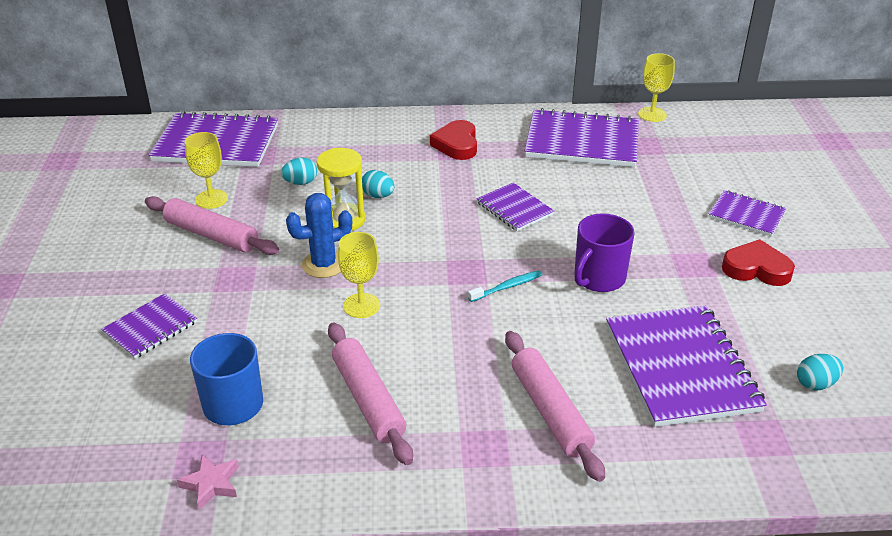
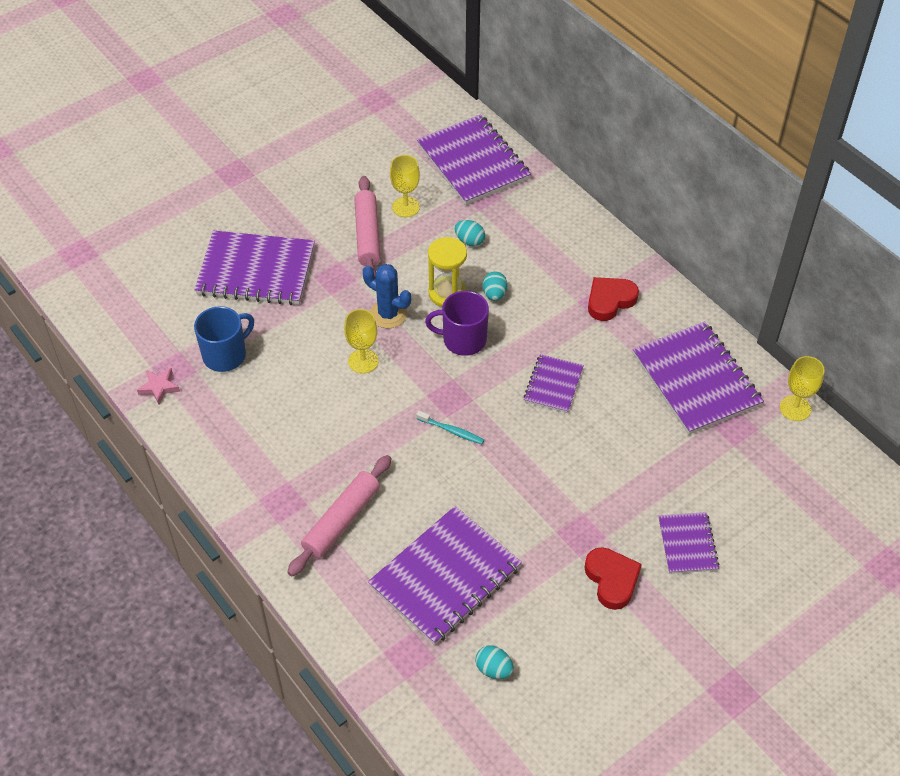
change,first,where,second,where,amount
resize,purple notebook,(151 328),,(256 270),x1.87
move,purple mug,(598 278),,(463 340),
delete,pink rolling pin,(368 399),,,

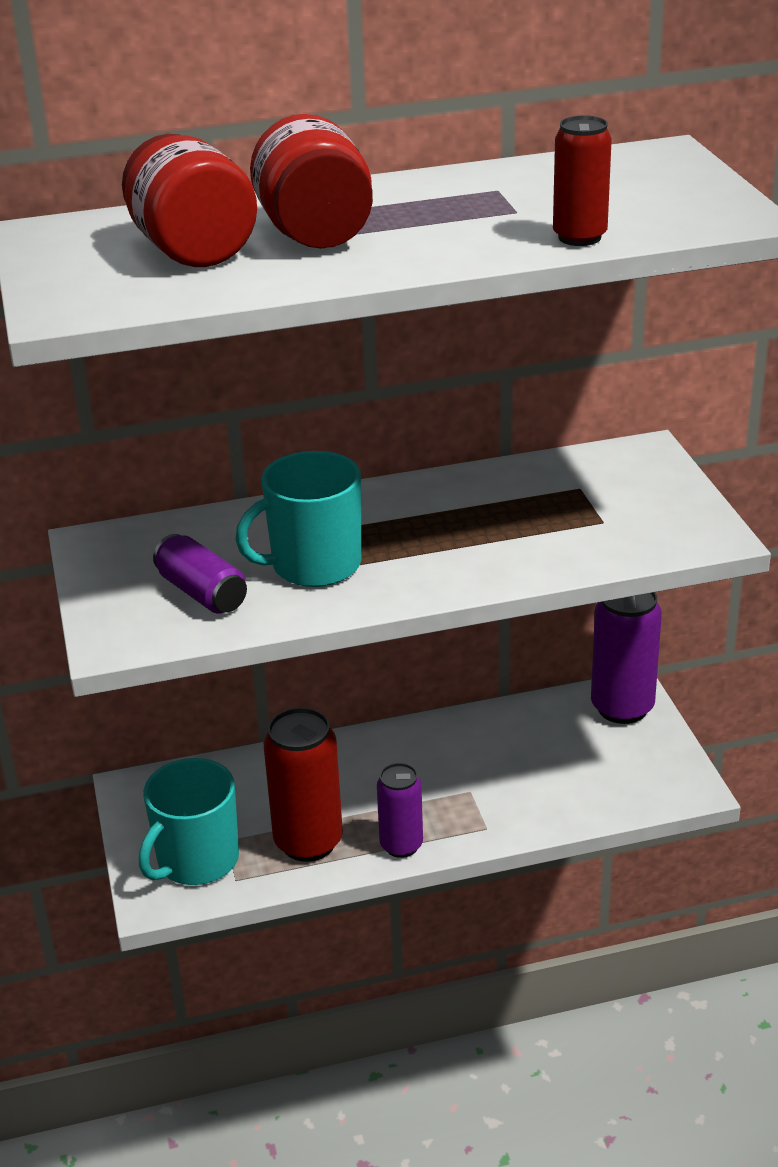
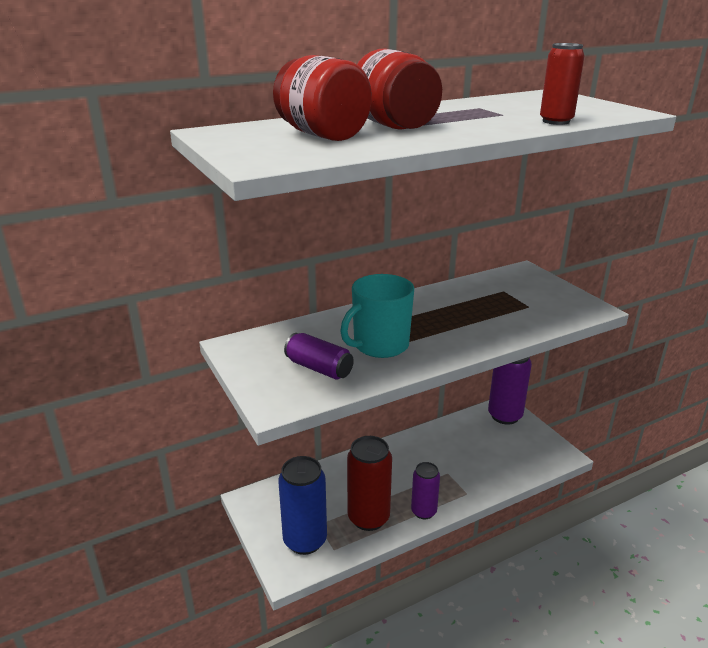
change,first,where,second,where,amount
replace,turquoise mug,(196 860),blue can,(305 540),

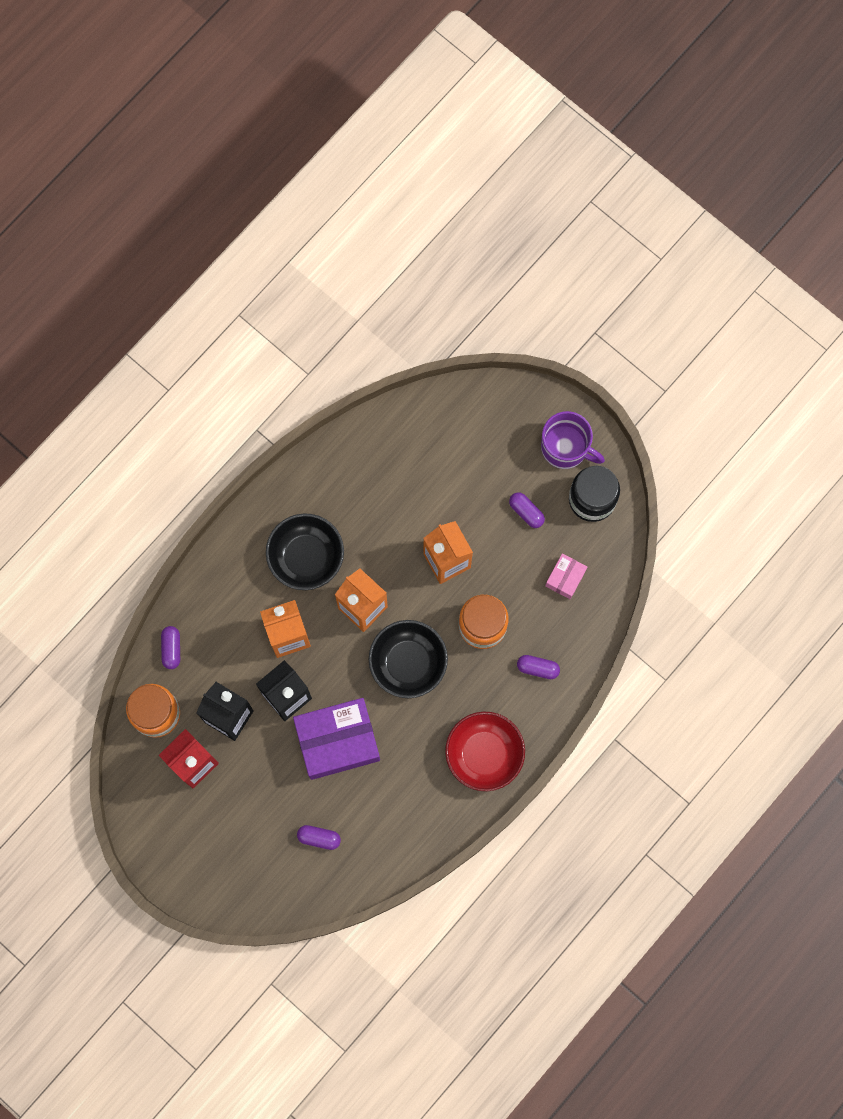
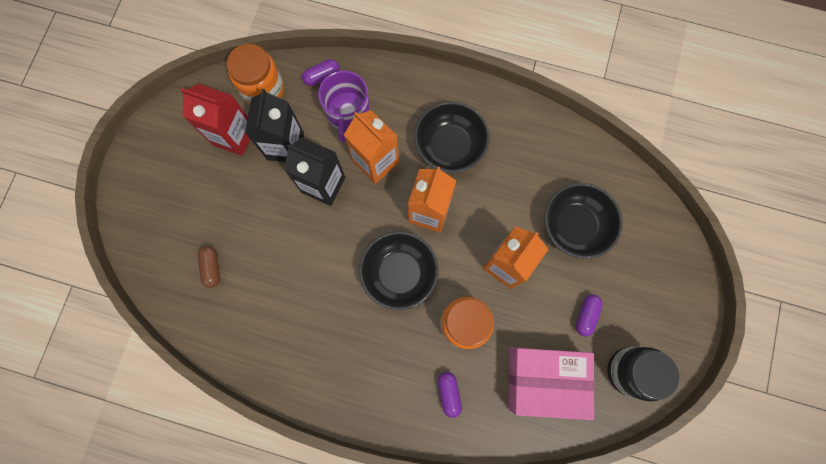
change,first,where,second,where,amount
recolor,purple capsule,(319 838),brown capsule,(212 268),
move,purple mug,(565 447),,(348 113),
resize,pink box,(565 578),,(544 380),x2.09
insert,,,black bowl,(575 226),
delete,purple box,(337 741),,,
delete,red bowl,(484 754),,,

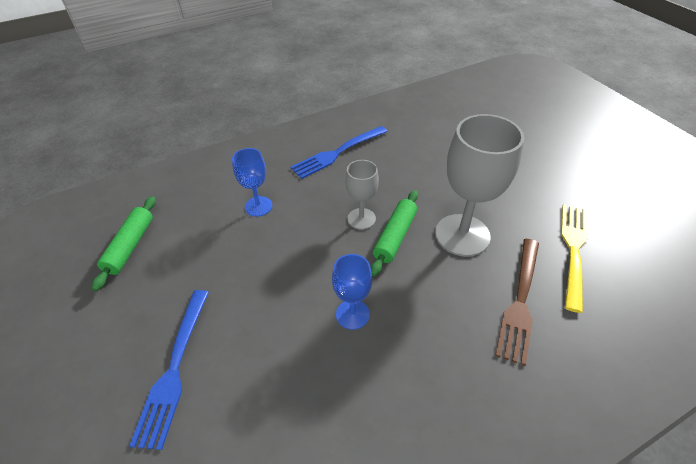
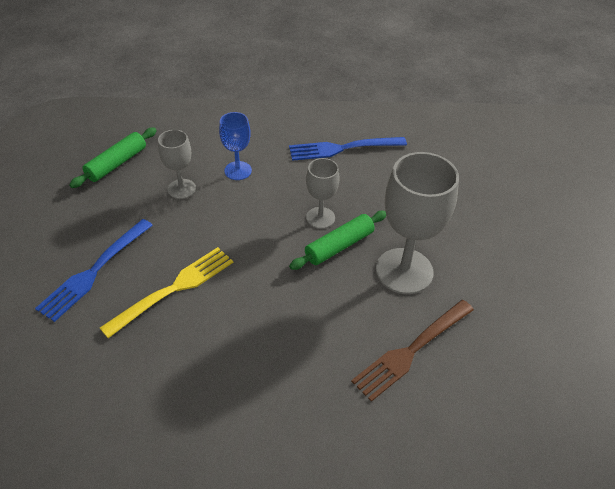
change,first,where,second,where,amount
move,yellow fork,(573 250),,(173 289),
insert,,,grey goblet,(181 189),
delete,blue goblet,(352 314),,,

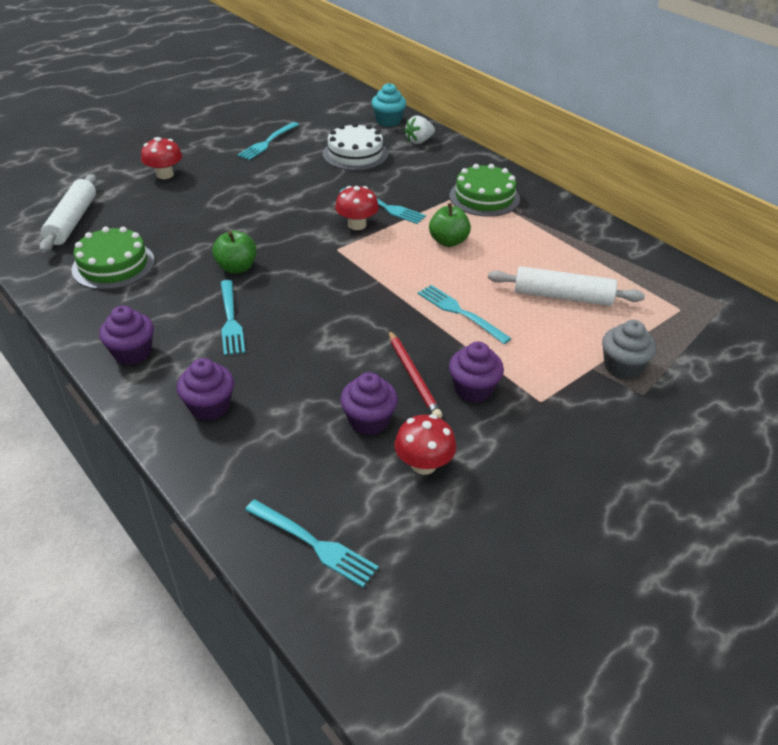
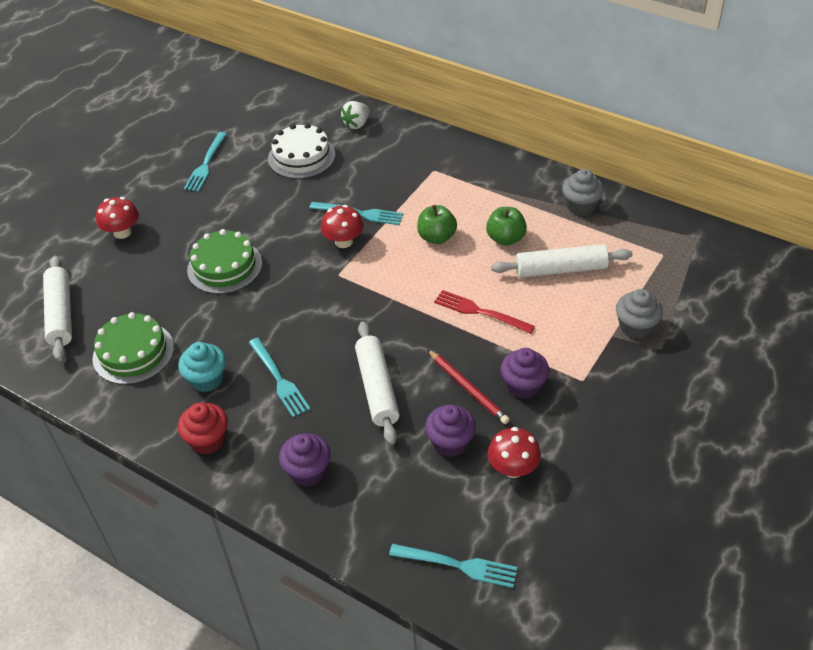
change,first,where,second,where,amount
move,turquoise cupcake,(388 121),,(207 379),
recolor,purple cupcake,(132 353),red cupcake,(208 440),
move,green cake,(484 197),,(224 266),
insert,,,white rolling pin,(377 388),
recolor,turquoise fork,(460 312),red fork,(479 312),
move,green apple,(237 267),,(505 238),
insert,,,grey cupcake,(580 206),

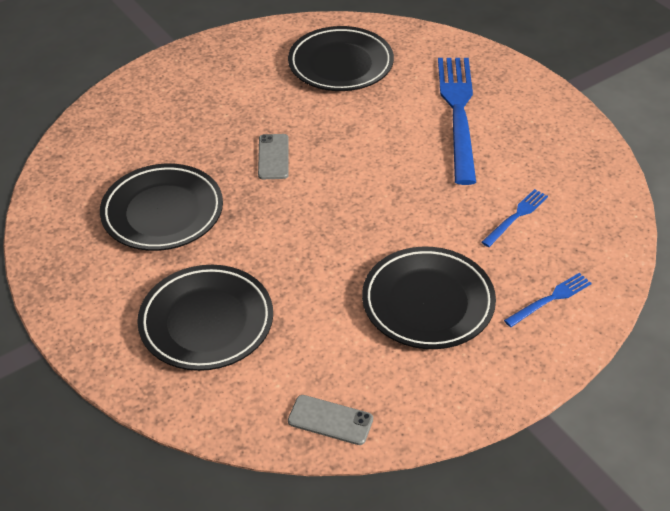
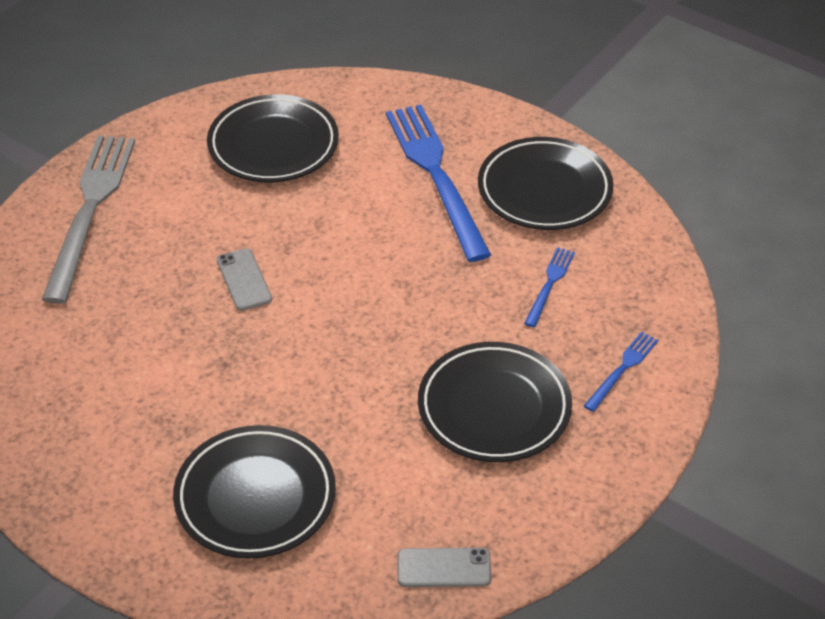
change,first,where,second,where,amount
insert,,,grey fork,(90 210),
move,black plate,(162 212),,(544 190),

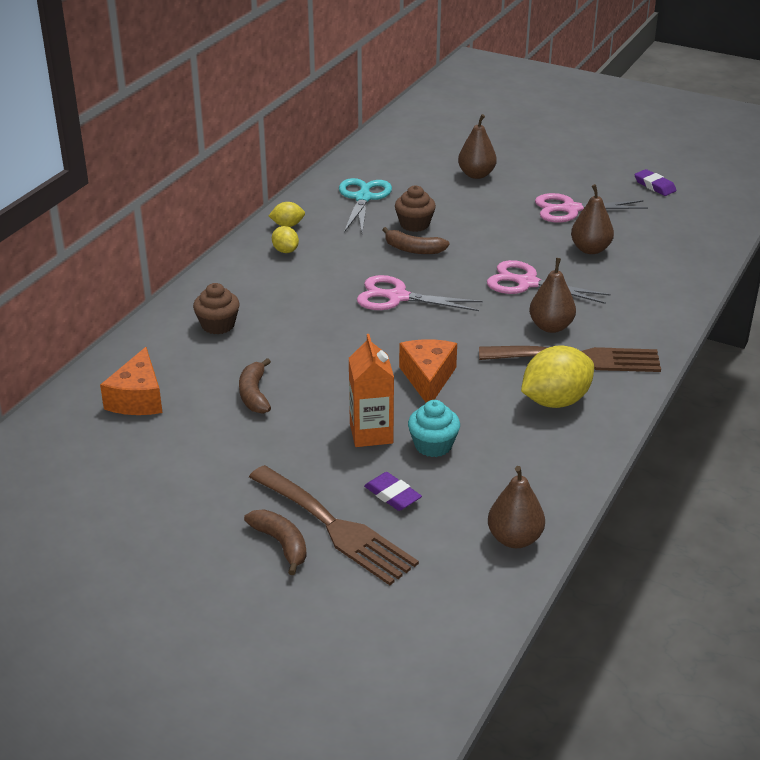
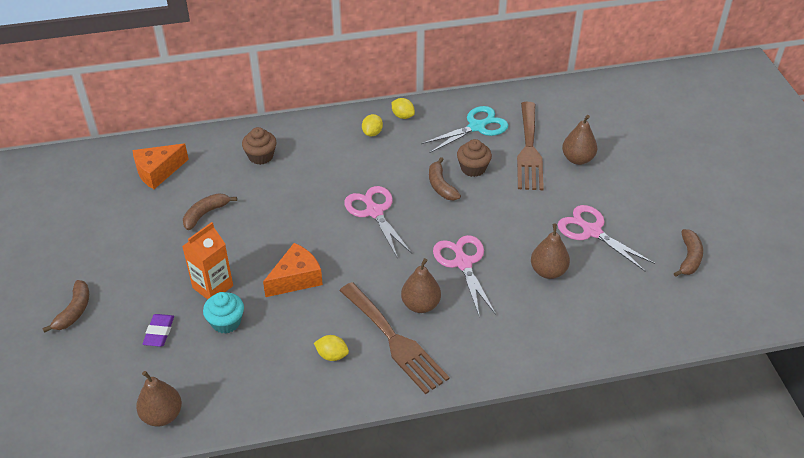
change,first,where,second,where,amount
resize,yellow lemon,(555 401),,(332 355),x0.51
move,brown fork,(335 527),,(529 150),
replace,purple eraser,(654 186),brown banana,(689 258),

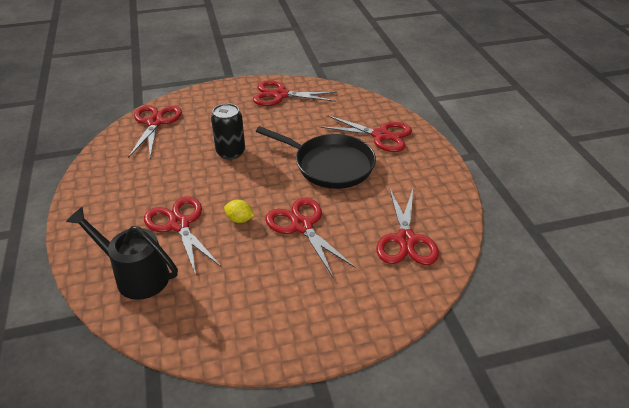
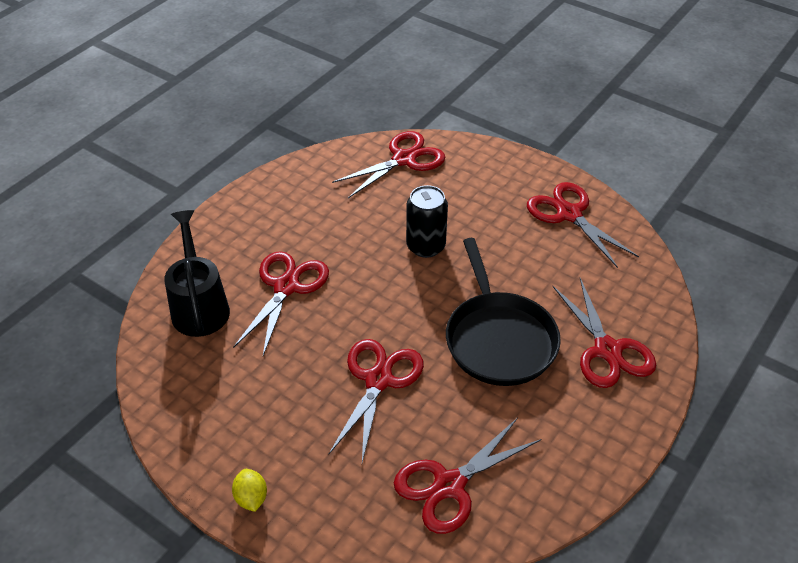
change,first,where,second,where,amount
move,yellow lemon,(239 219),,(251 498),

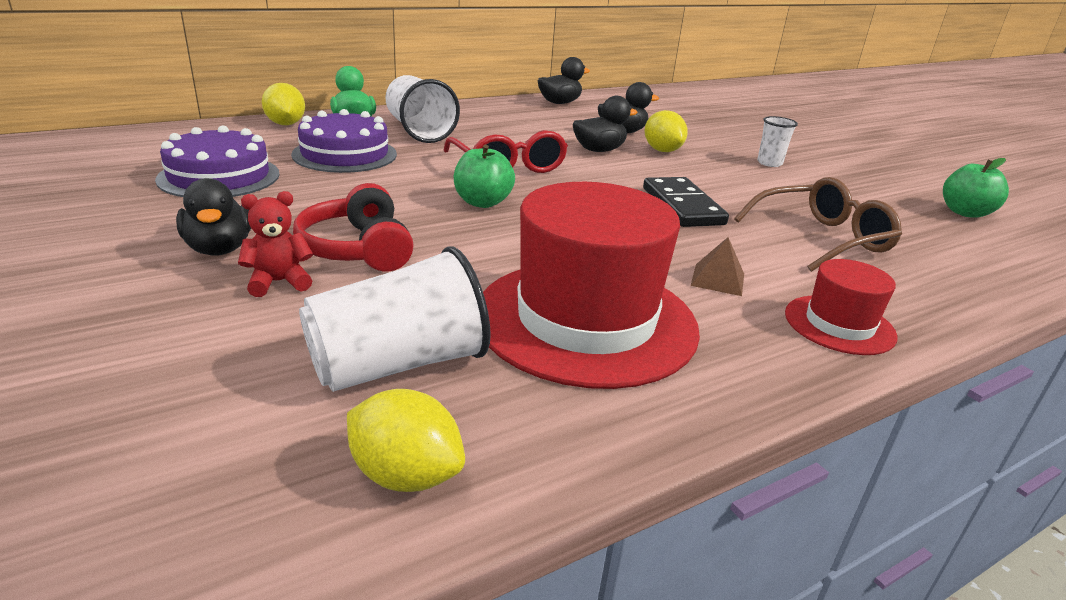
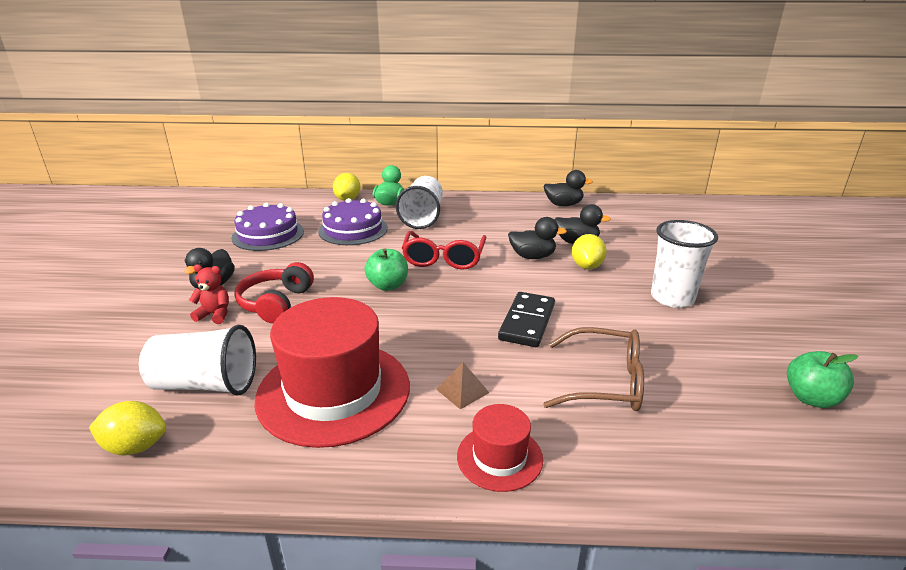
change,first,where,second,where,amount
rotate,yellow lemon,(405 475),,(135 446),60 degrees counterclockwise
resize,white cup,(769 163),,(672 298),x1.86

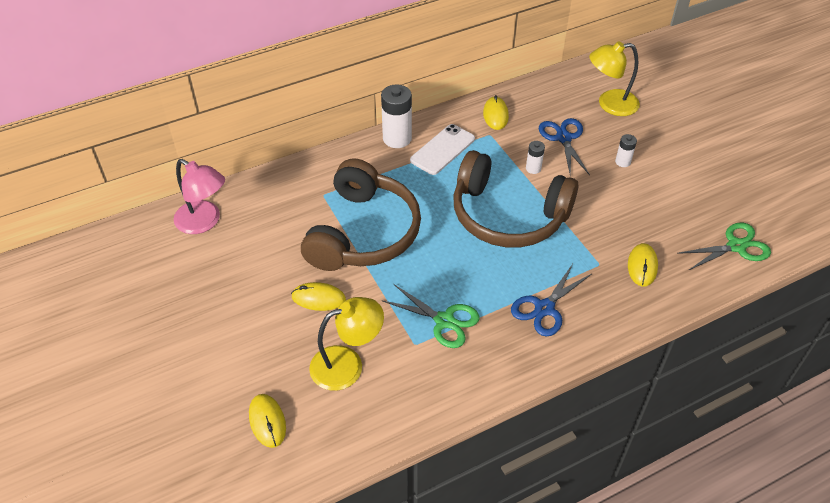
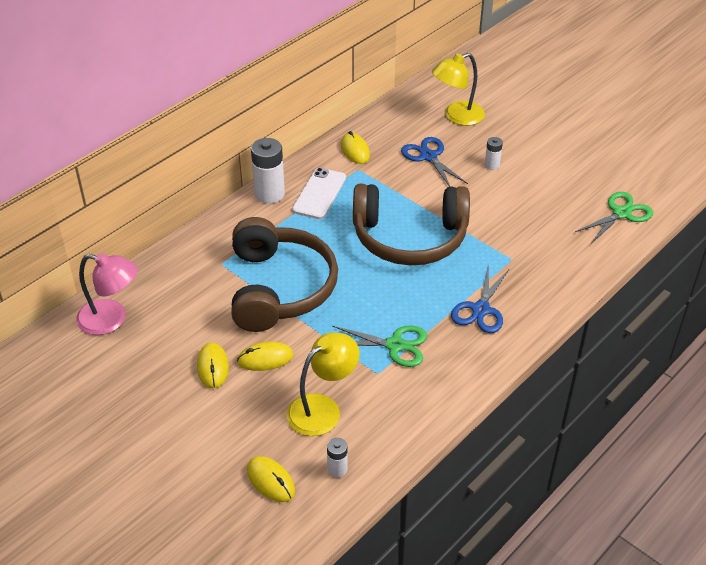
change,first,where,second,where,amount
move,yellow mouse,(642 266),,(213 367),
move,white battery,(533 168),,(337 469),

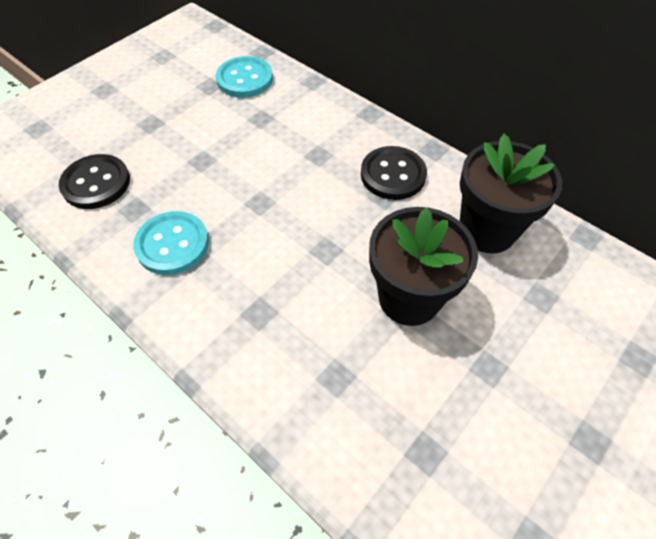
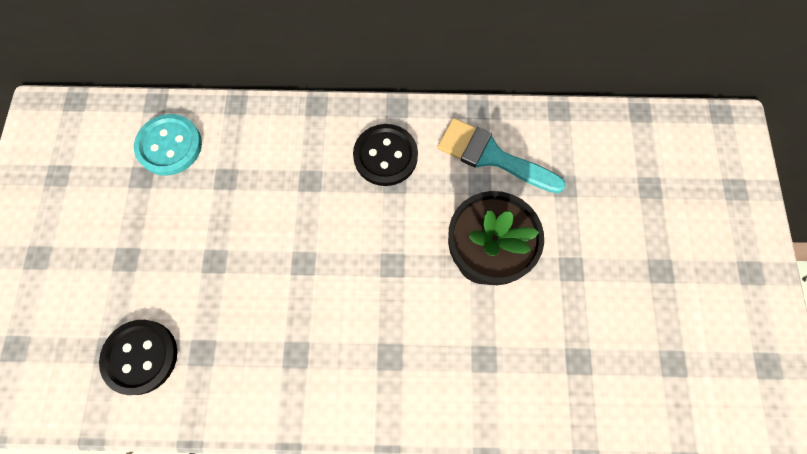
change,first,where,second,where,amount
replace,black flower pot,(487 230),turquoise brush,(491 156),
delete,turquoise button,(172 244),,,

